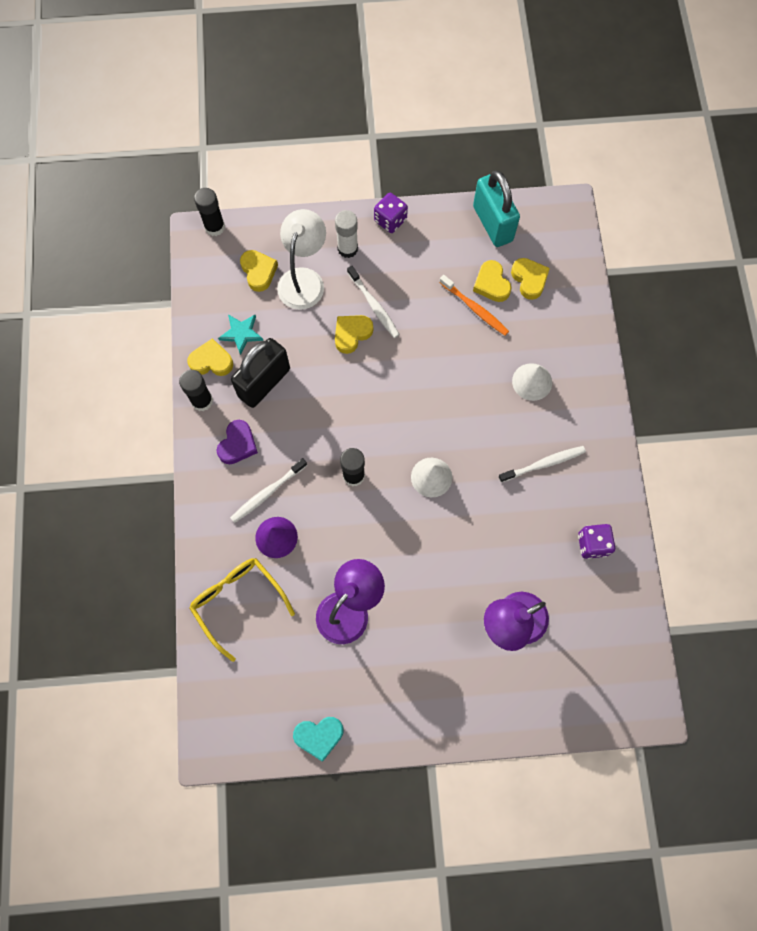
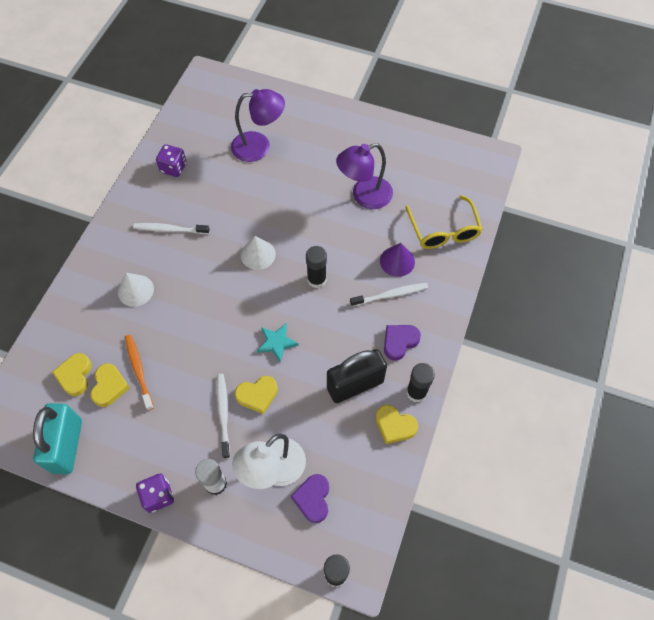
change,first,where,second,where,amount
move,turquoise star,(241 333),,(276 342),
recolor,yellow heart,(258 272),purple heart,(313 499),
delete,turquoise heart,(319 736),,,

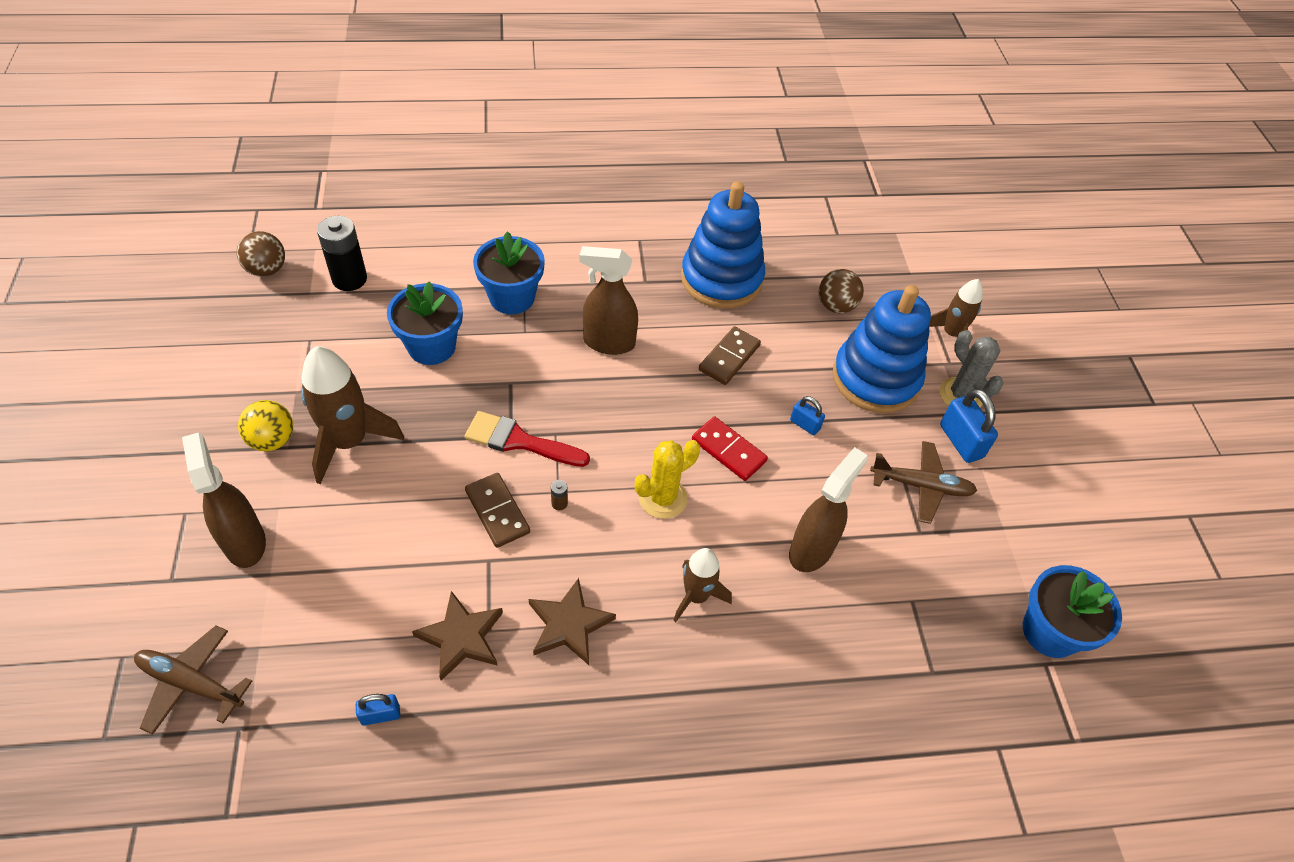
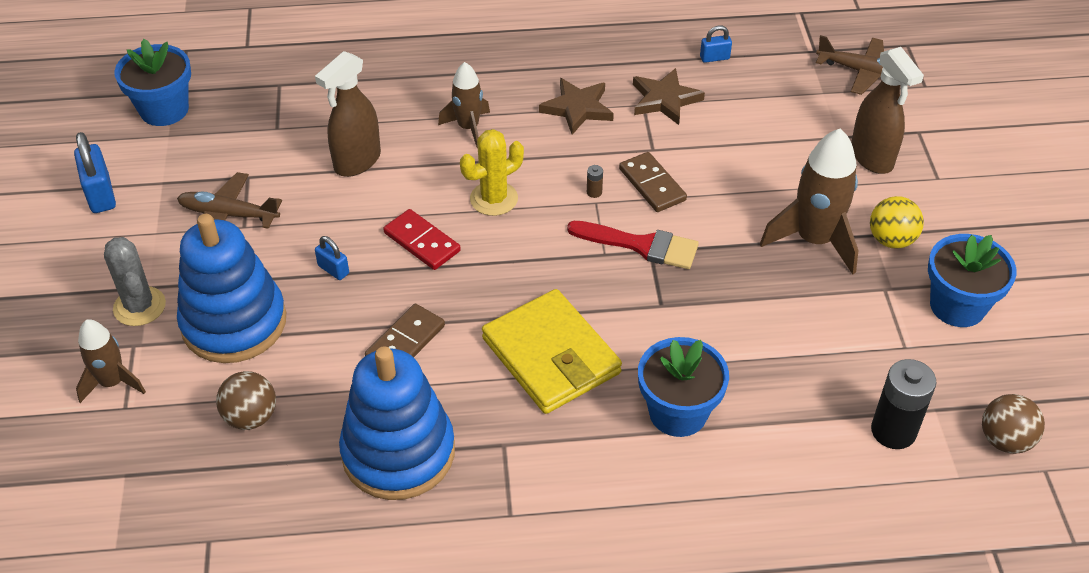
change,first,where,second,where,amount
move,blue padlock,(961 441),,(100 194),
replace,brown spray bottle,(608 342),yellow wallet,(551 356),
move,blue flower pot,(431 346),,(957 306),

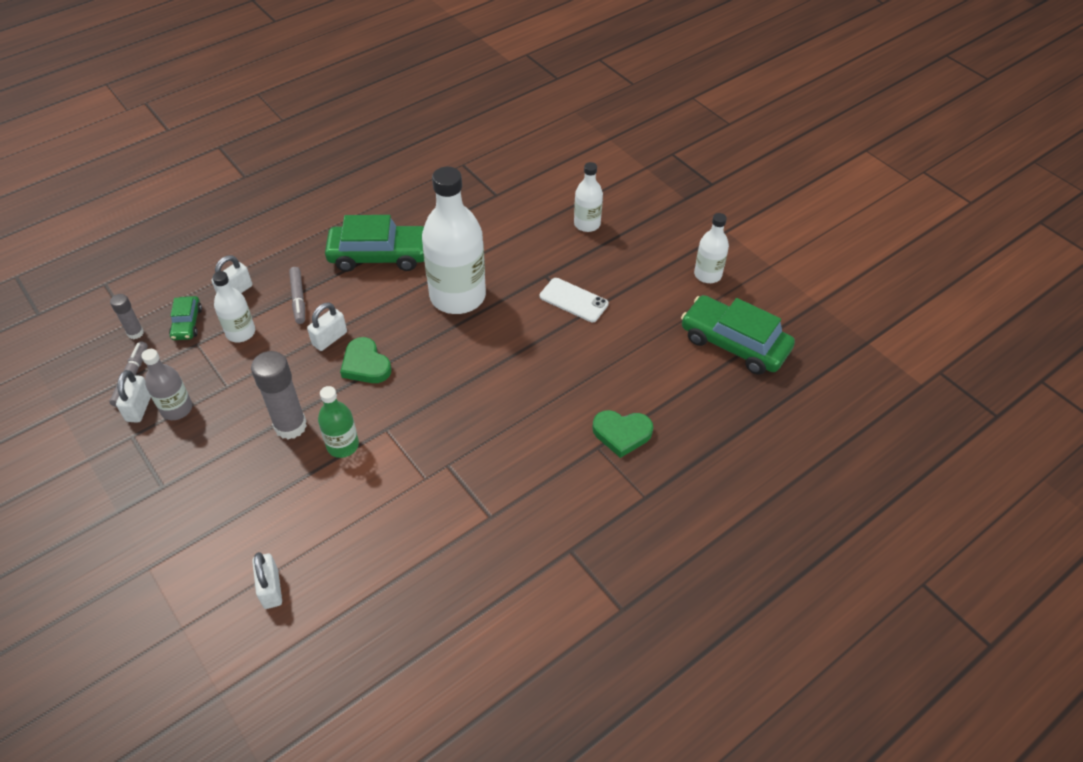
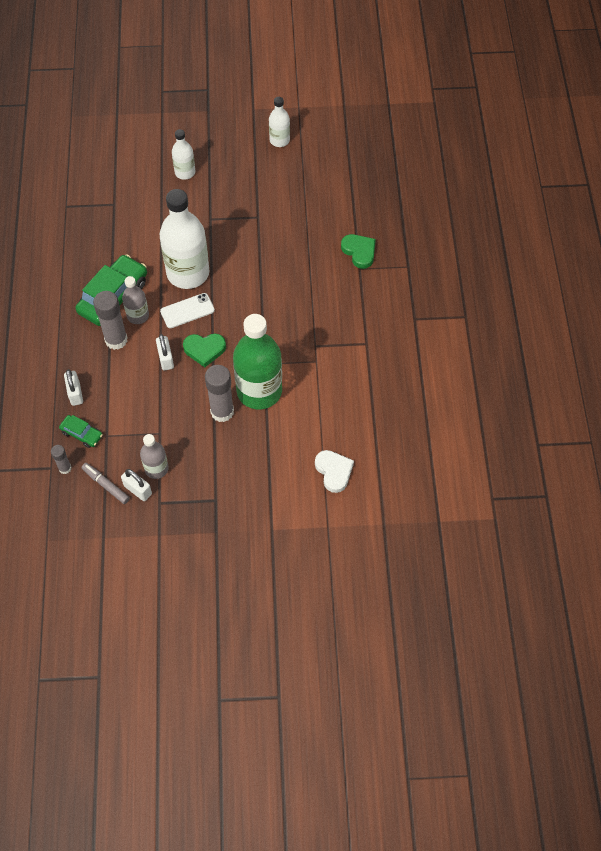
change,first,where,second,where,amount
insert,,,grey glue stick,(116 340),
insert,,,grey bottle,(138 316),
move,white phone,(573 300),,(187 311),
resize,green bottle,(342 445),,(259 391),x1.96
replace,white padlock,(271 588),white heart,(334 471),
rotate,green heart,(622 434),,(359 252),75 degrees counterclockwise
delete,white bottle,(240 332),,,
delete,grey marker,(298 299),,,
delete,green car,(734 343),,,

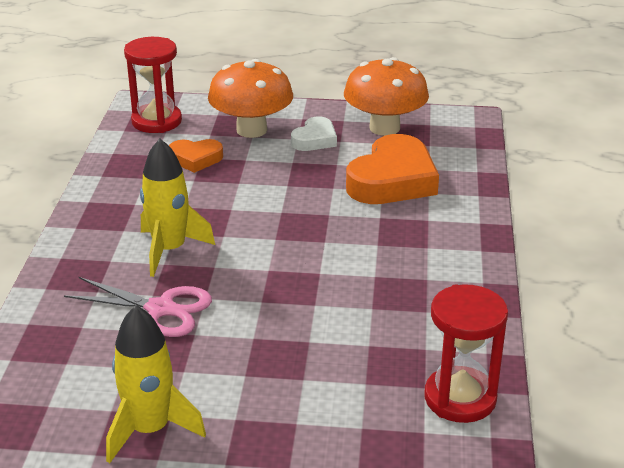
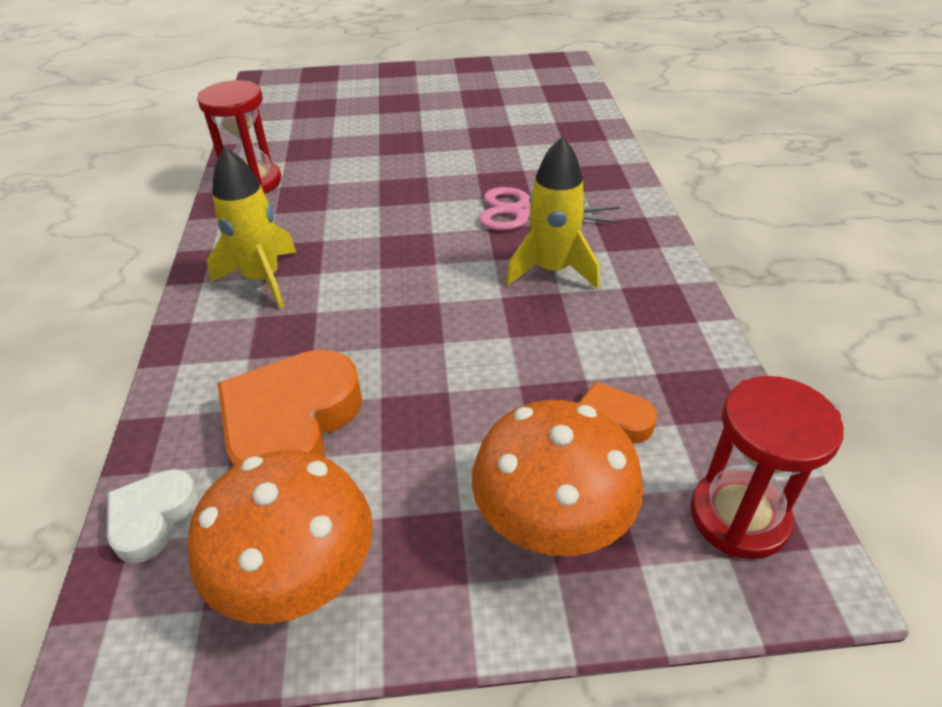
change,first,where,second,where,amount
move,white heart,(315 139),,(152 518),
move,yellow rocket,(150 429),,(262 279),

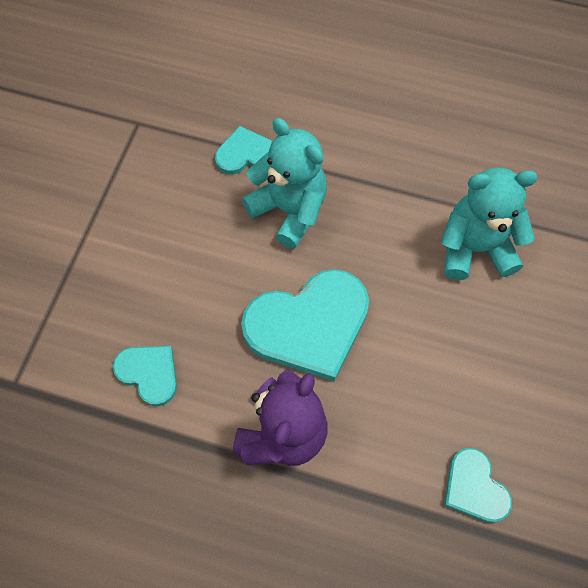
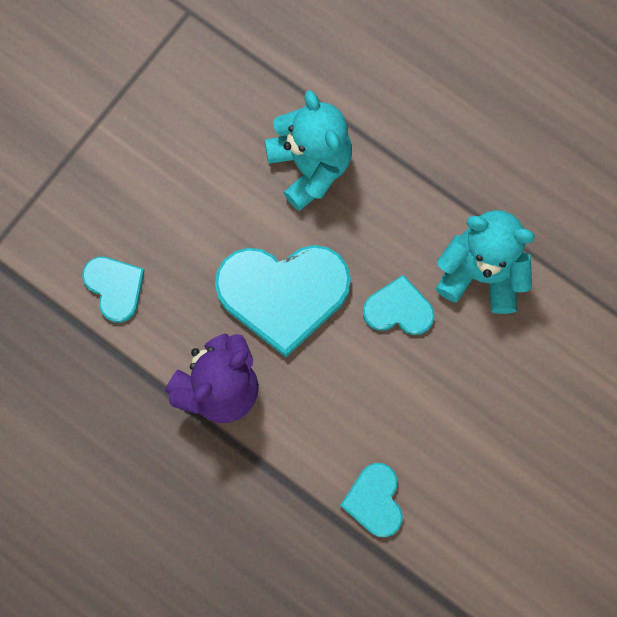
change,first,where,second,where,amount
move,turquoise heart,(245 153),,(398 309),

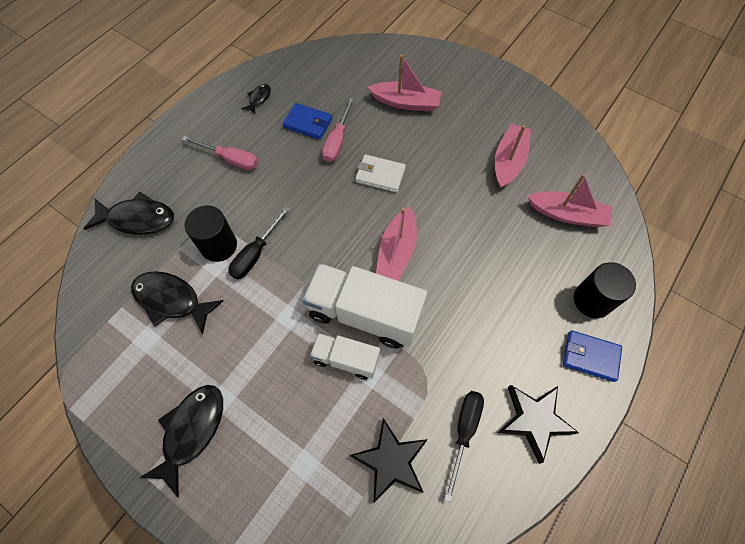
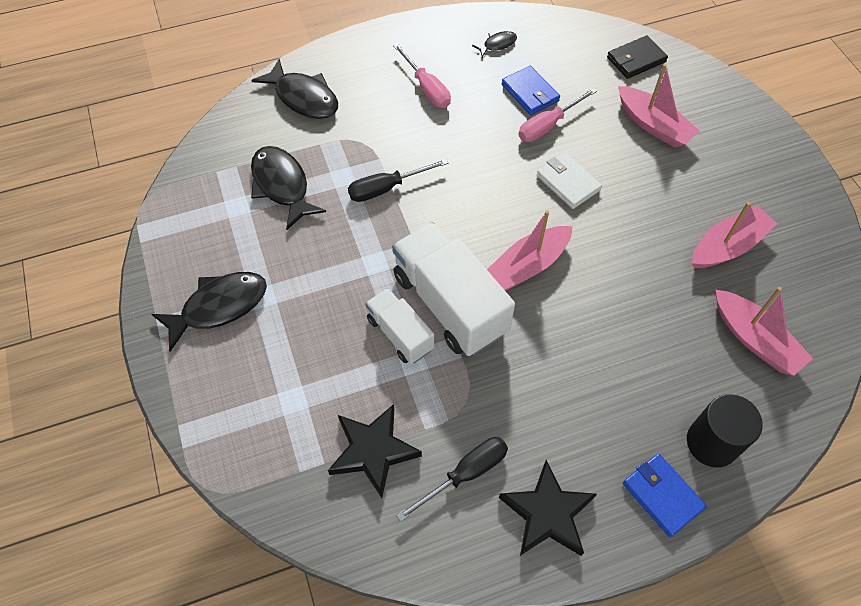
change,first,where,second,where,amount
insert,,,black wallet,(636 60),
delete,black cylinder,(219 245),,,

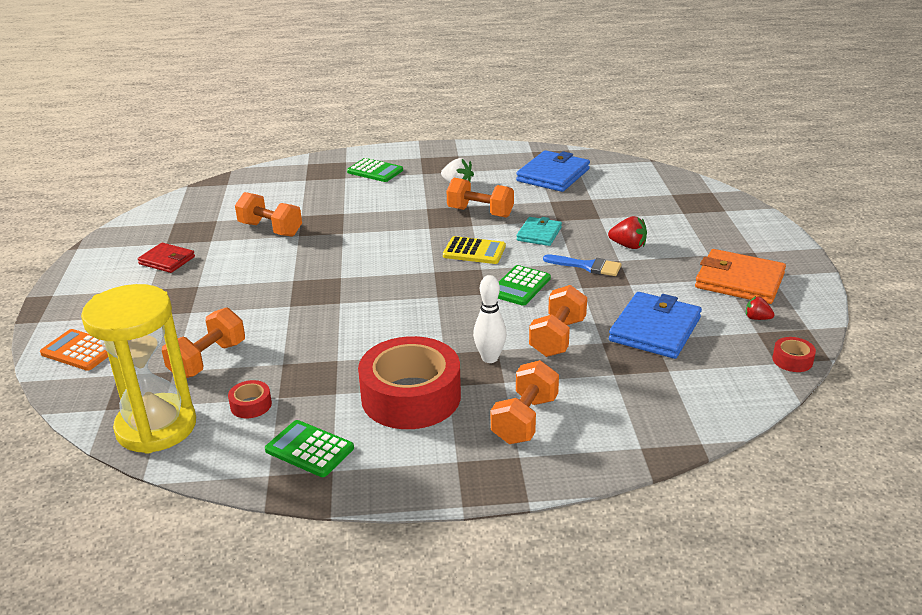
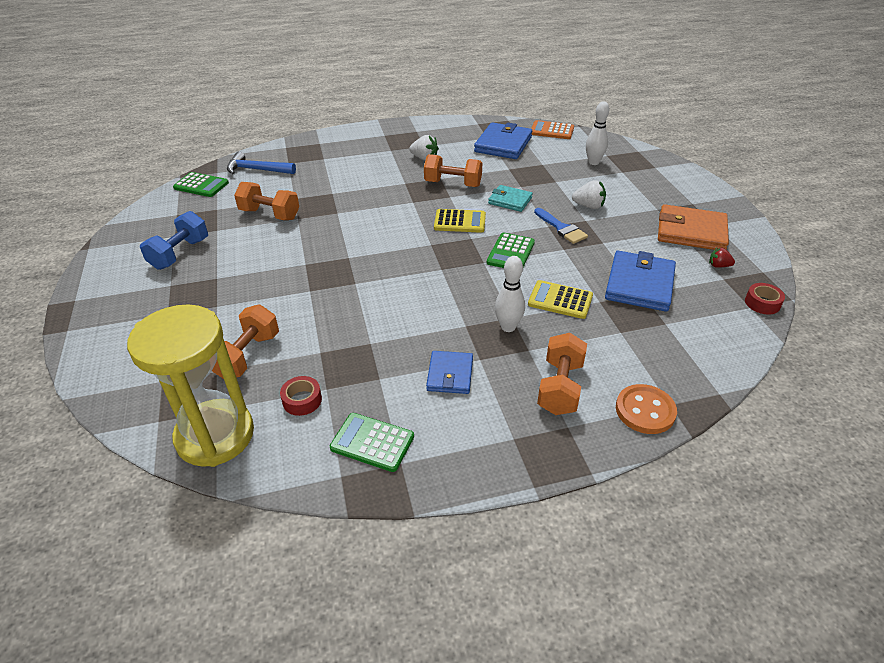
change,first,where,second,where,amount
replace,red wallet,(167 260),blue dumbbell,(180 254),
move,green calculator,(375 171),,(201 185),
insert,,,blue hammer,(257 170),
replace,red tape,(411 397),blue wallet,(450 374),
rotate,turquoise wallet,(539 234),,(510 200),75 degrees counterclockwise
replace,orange dumbbell,(557 337),yellow calculator,(560 300),
move,orange calculator,(80 351),,(552 131),
rotate,blue brush,(587 266),,(561 228),45 degrees clockwise
recolor,red strawberry,(628 246),white strawberry,(588 206),
insert,,,white bowling pin,(593 162),
insert,,,orange button,(645 411),

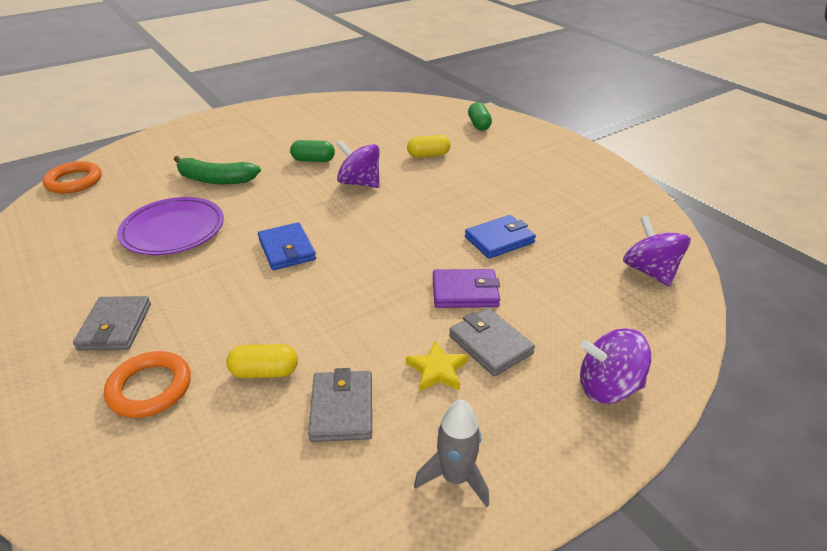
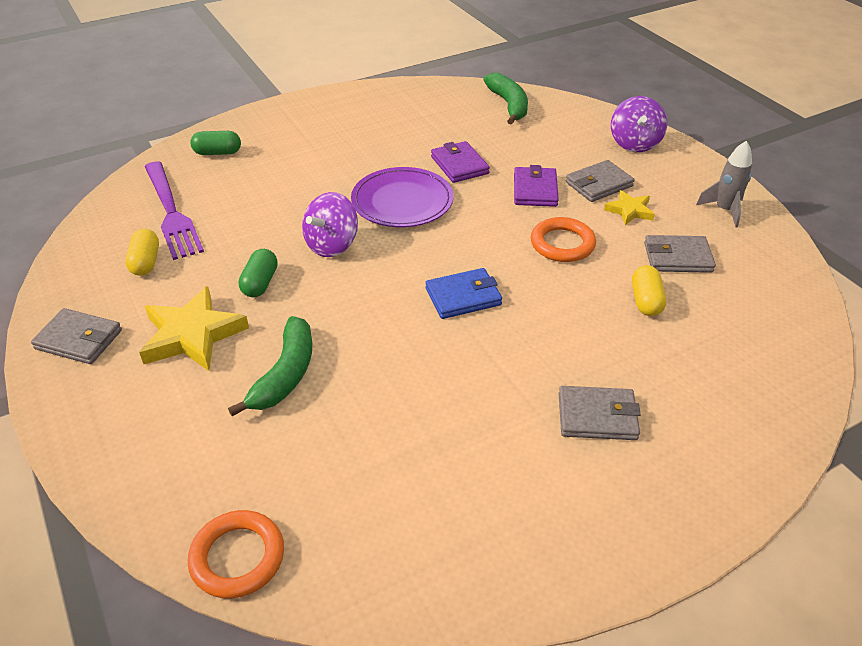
change,first,where,second,where,amount
insert,,,grey wallet,(79 339),
move,yellow capsule,(428 155),,(145 262),
insert,,,yellow star,(192 335),
insert,,,purple fork,(172 213),
move,purple plate,(173 230),,(402 201),
recolor,blue wallet,(499 240),purple wallet,(459 165),
replace,purple spinning top,(650 271),green banana,(508 105),
move,orange ring,(150 388),,(562 244),

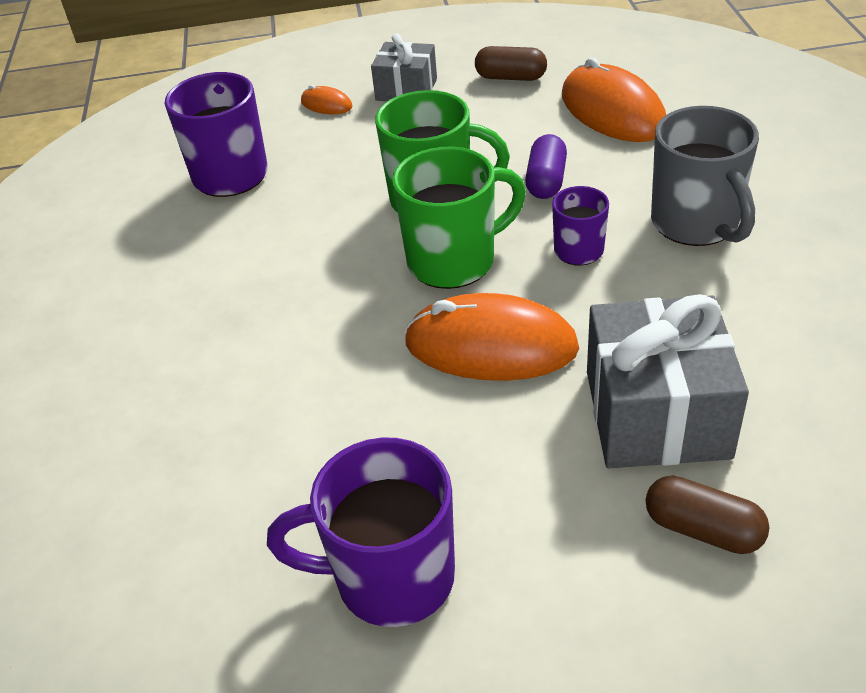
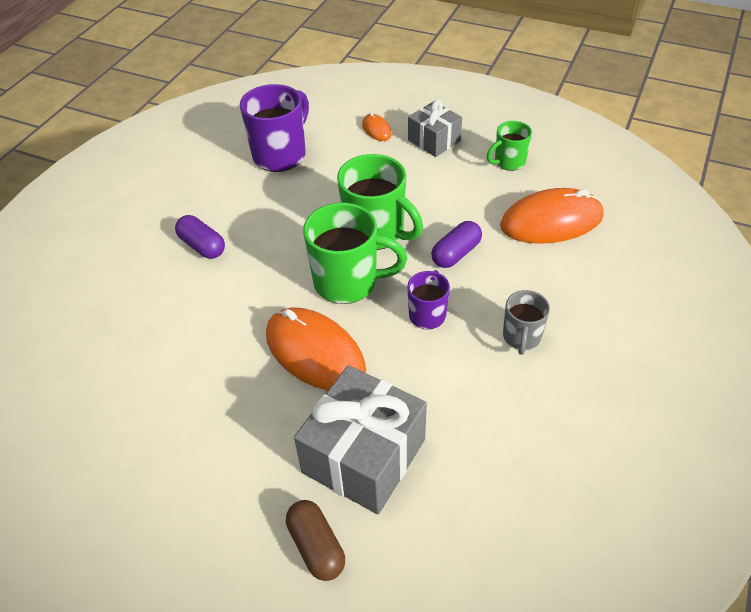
change,first,where,second,where,amount
insert,,,purple capsule,(202 246),
replace,brown capsule,(511 77),green mug,(508 162),
rotate,orange mouse,(612 111),,(551 221),75 degrees clockwise
resize,grey mug,(696 224),,(521 337),x0.57
delete,purple mug,(390 578),,,

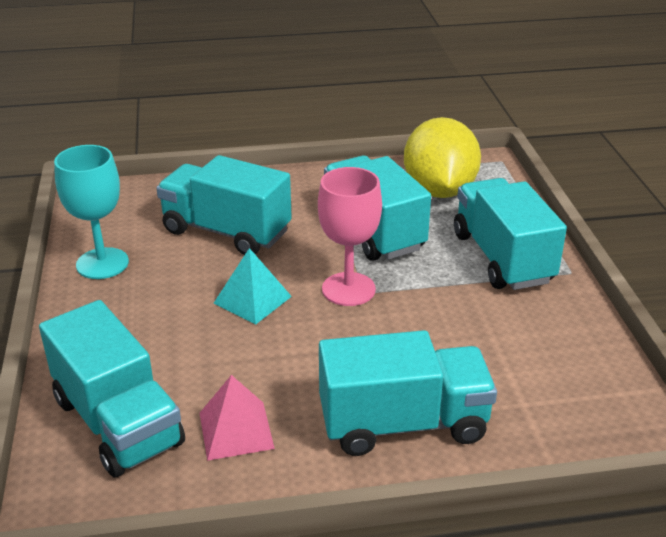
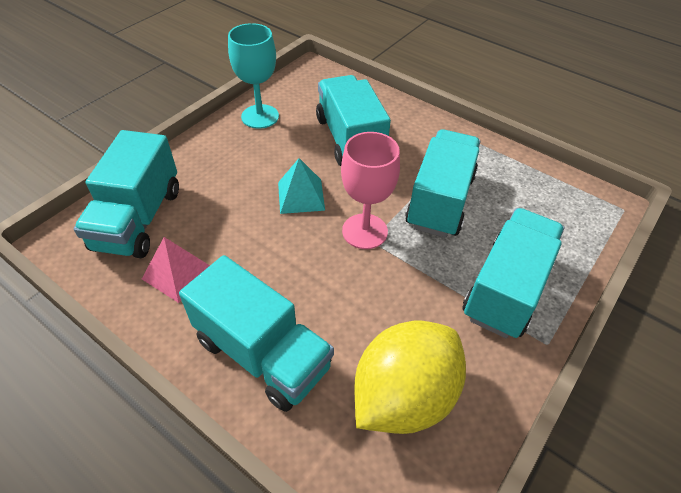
change,first,where,second,where,amount
move,yellow lemon,(439 190),,(403 396),

